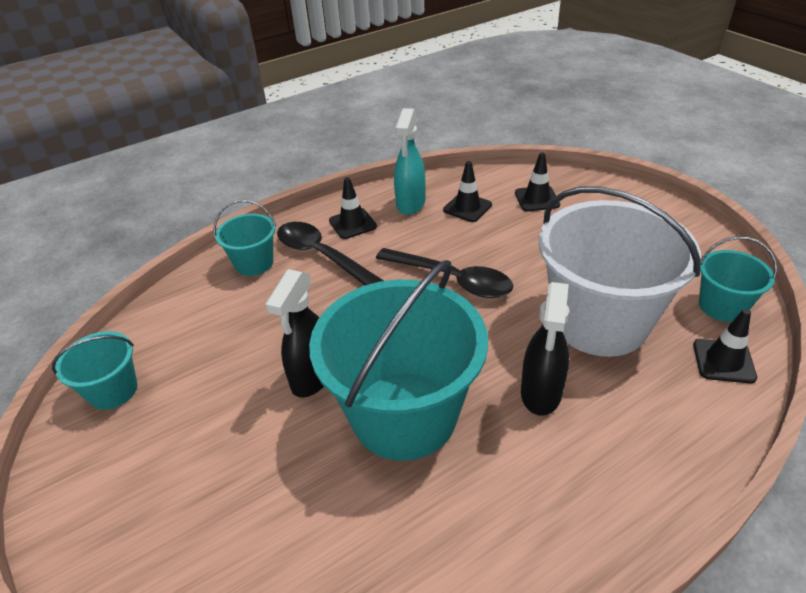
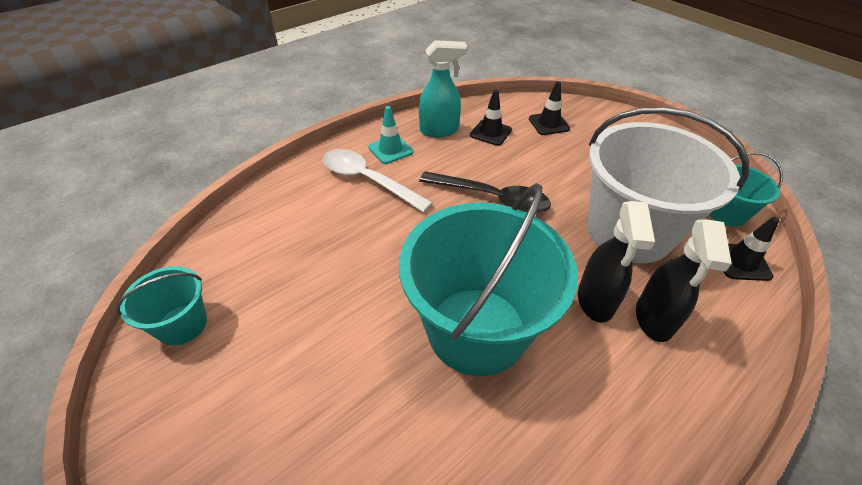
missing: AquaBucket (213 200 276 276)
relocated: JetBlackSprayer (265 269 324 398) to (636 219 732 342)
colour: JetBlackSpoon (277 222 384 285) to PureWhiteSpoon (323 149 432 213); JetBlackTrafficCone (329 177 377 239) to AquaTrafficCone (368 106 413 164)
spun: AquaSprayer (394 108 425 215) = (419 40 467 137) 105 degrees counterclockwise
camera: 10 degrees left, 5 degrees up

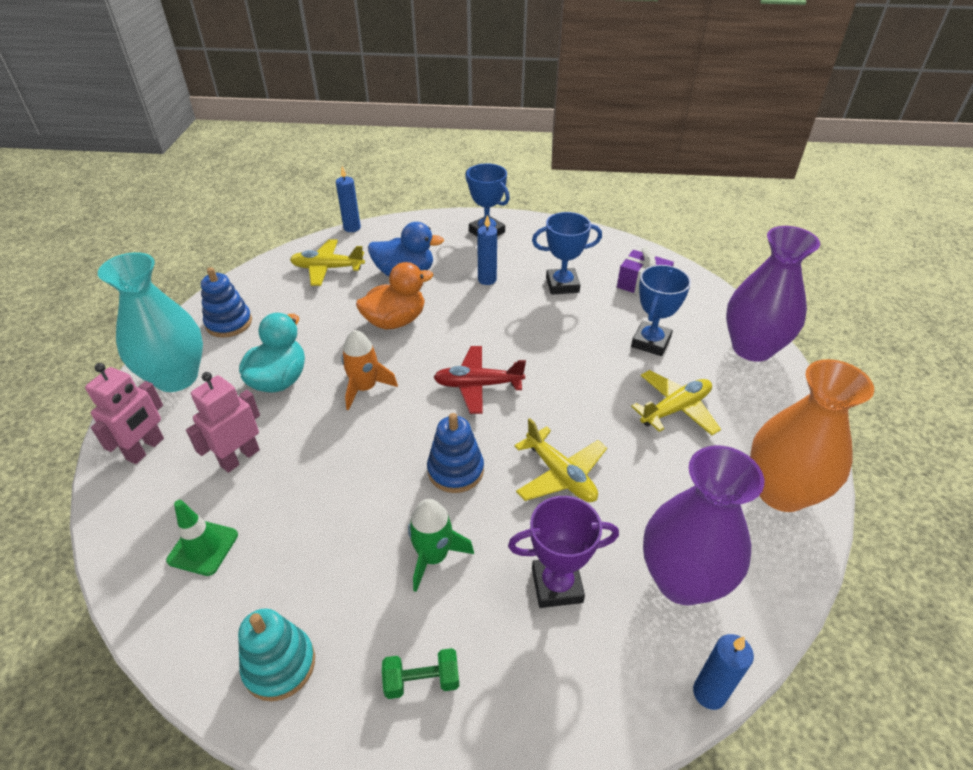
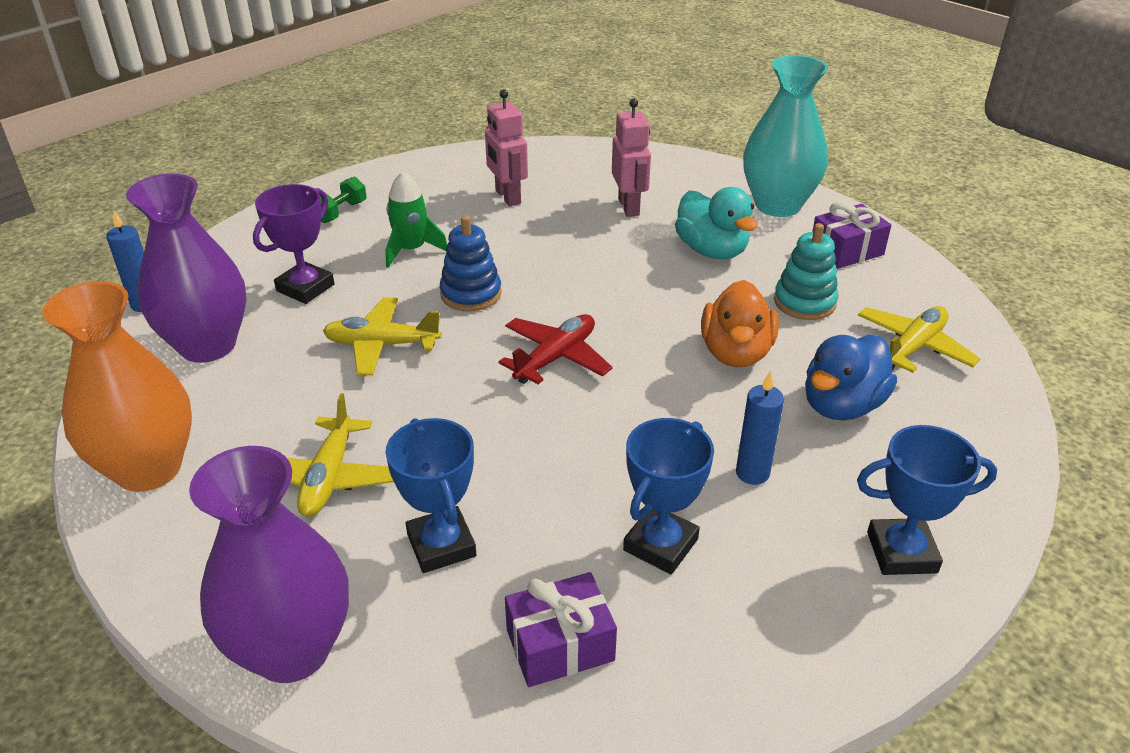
missing: LeafGreenTrafficCone (166 500 238 576); BlueCandle (336 166 361 232); BrightOrangeToyRocket (341 330 398 410)
relocated: PinkToyRobot (85 363 164 464) to (485 89 528 206); AquaStackingToy (238 609 315 701) to (774 223 838 320)
exchanged: BlueStackingToy (201 267 252 338) to RoyalPurplePresent (812 202 891 269)
camera: 130 degrees right, 5 degrees down

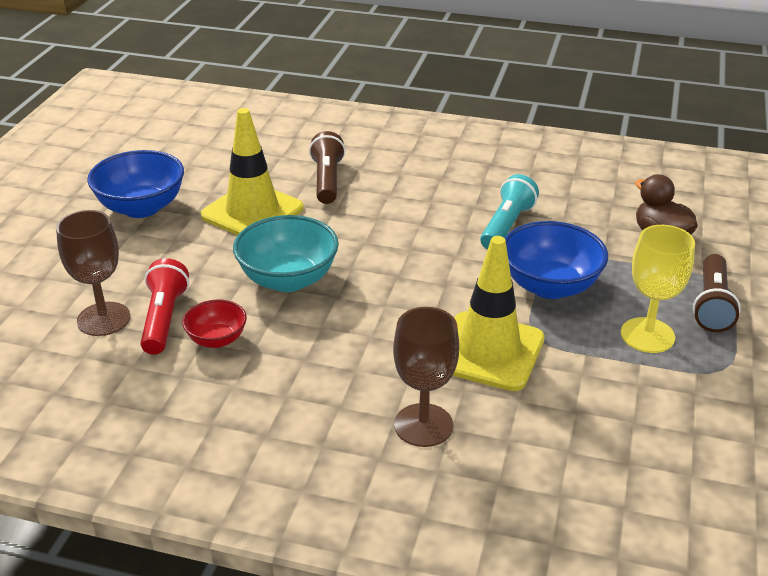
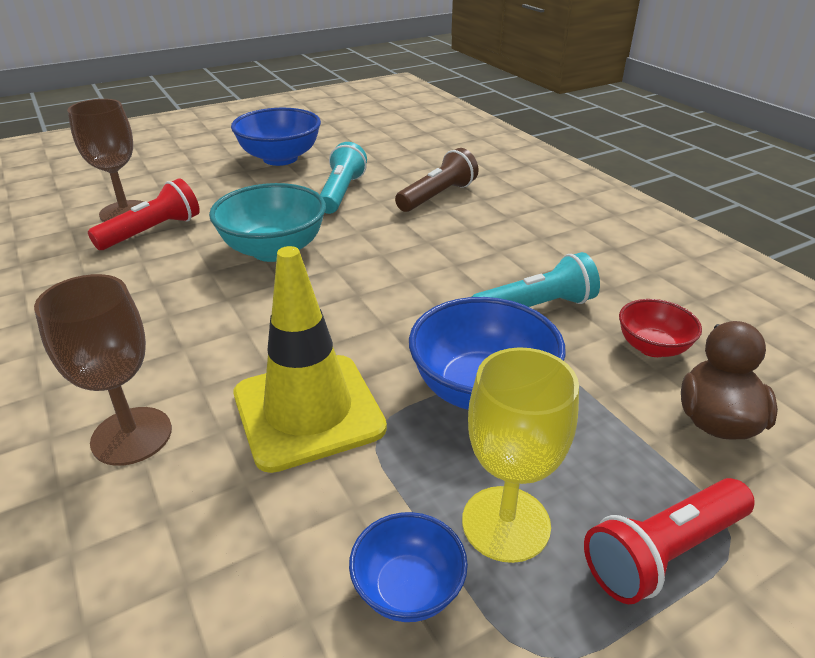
appeared: BlueDeepDish (349 512 468 622)
relocated: RedDeepDish (182 300 247 348) to (619 299 702 357)
exchanged: BrightYellowTrafficCone (201 108 304 235) to AquaTorch (320 142 367 214)
colour: RussetTorch (693 254 741 332) to RedTorch (584 478 755 604)
camera: 45 degrees right, 0 degrees up

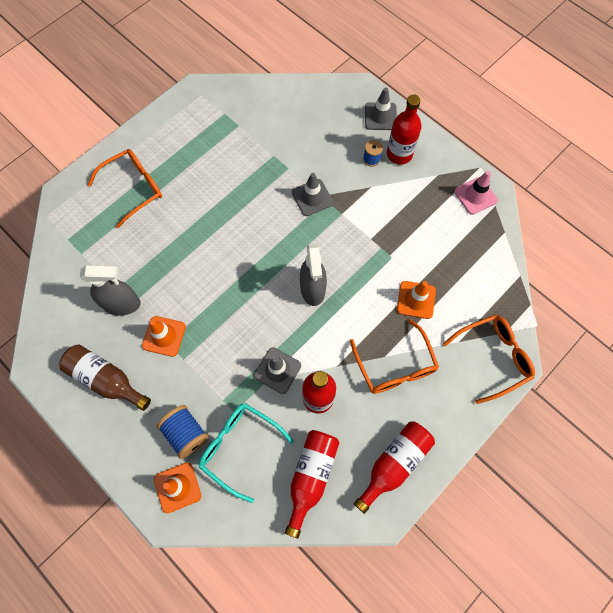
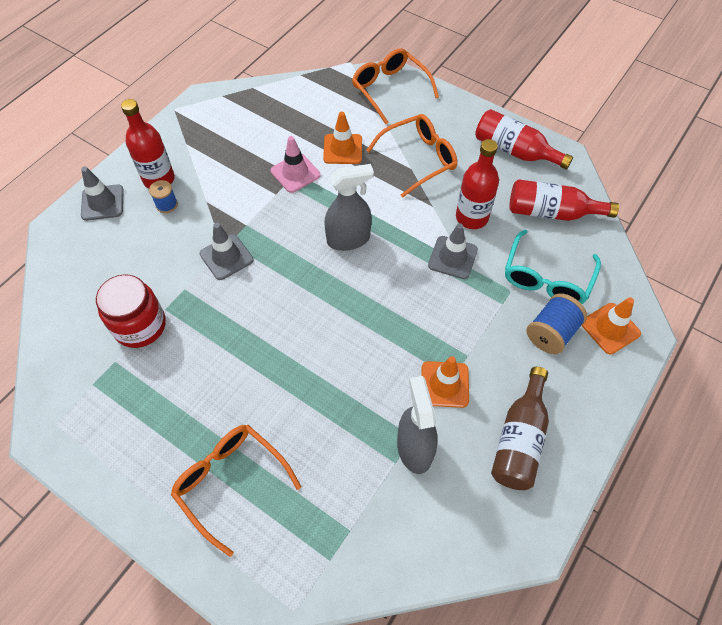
appeared: RedJamJar (96 275 166 348)
relocated: PinkTrafficCone (454 171 498 215) to (270 136 321 193)
camera: 100 degrees left, 10 degrees down

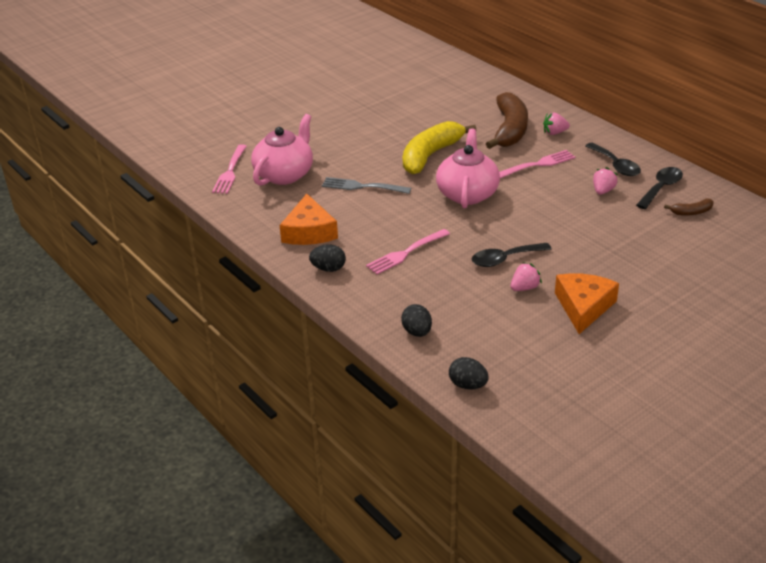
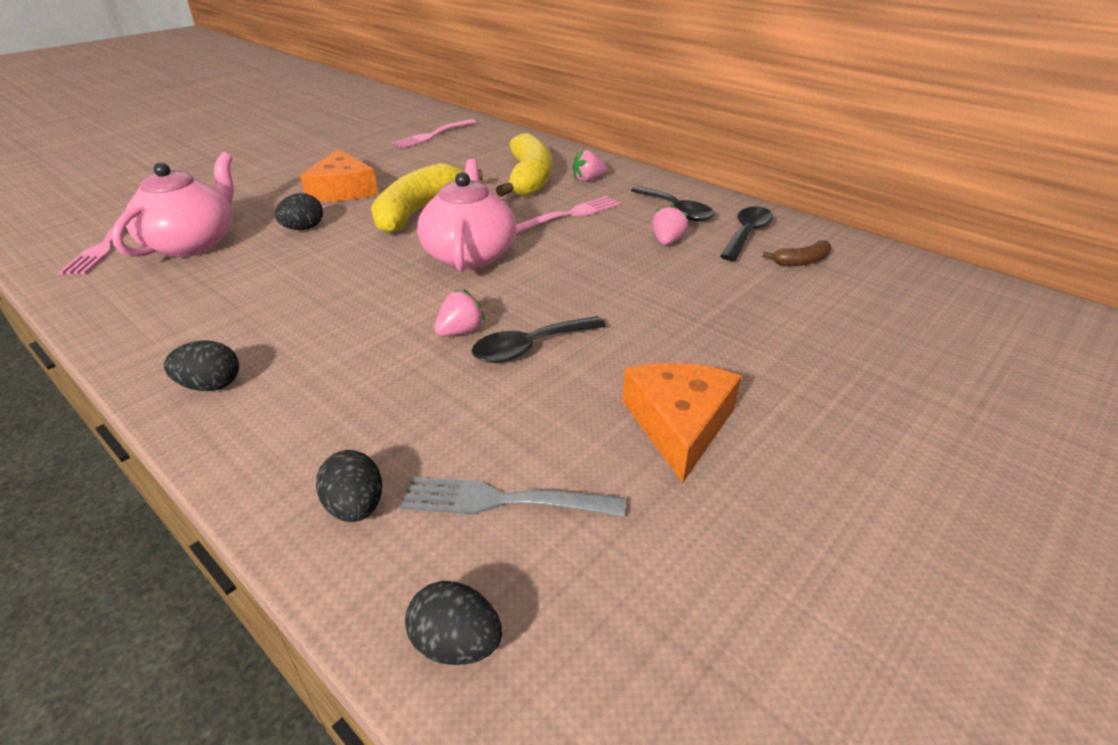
appeared: JetBlackEgg (275 193 323 230)
relocated: BrightOrangeCheese (280 194 338 245) to (300 149 378 202); PinkTableFork (366 229 450 275) to (392 119 476 148); AshGreyTableFork (322 177 411 194) to (400 477 625 517); PinkStrawberry (511 262 542 291) to (434 289 486 336)
colour: RussetBananaFruit (486 92 528 149) to BrightYellowBananaFruit (496 133 552 197)
camera: 10 degrees left, 0 degrees up

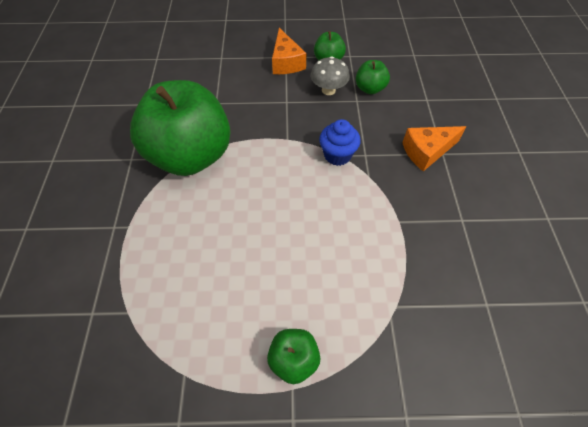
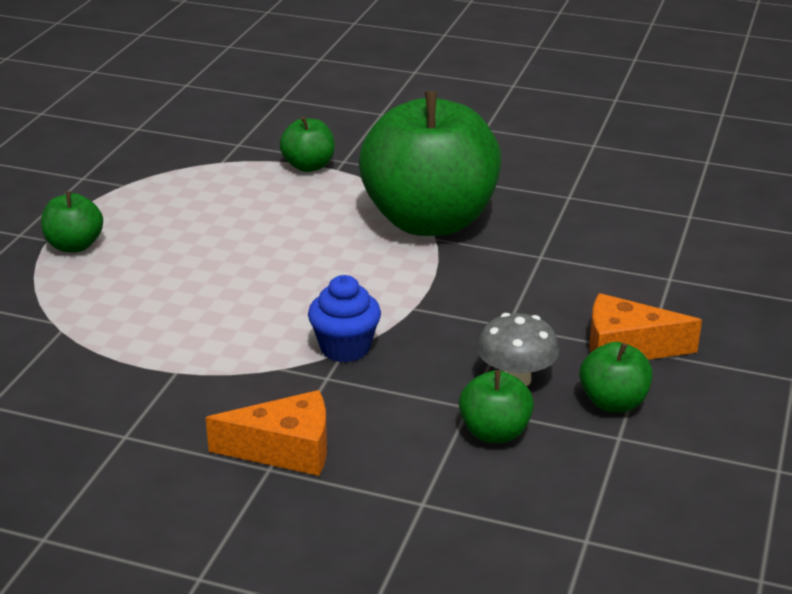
appeared: LeafGreenToyApple (279 117 335 172)
spun: BrightOrangeCheese (402 126 466 171) = (206 390 327 476) 90 degrees clockwise
camera: 110 degrees right, 25 degrees down

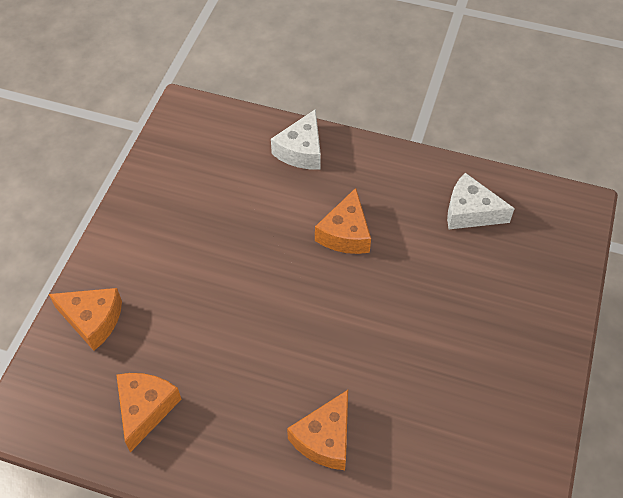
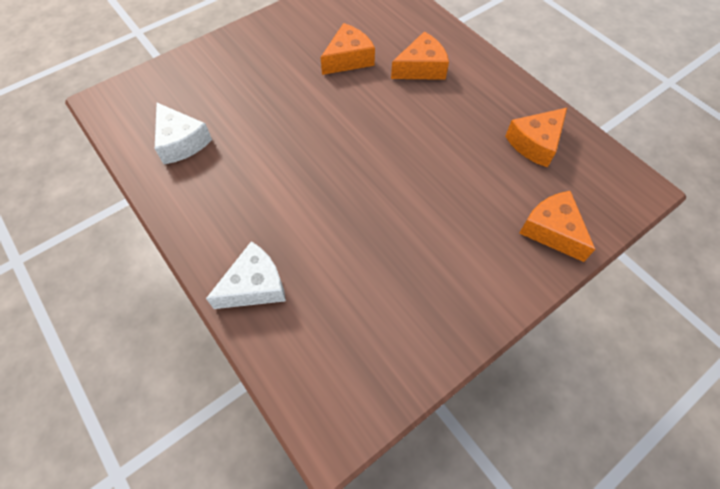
relocated: BrightOrangeCheese (315 188 371 254) to (320 23 375 75)
camera: 145 degrees left, 5 degrees up

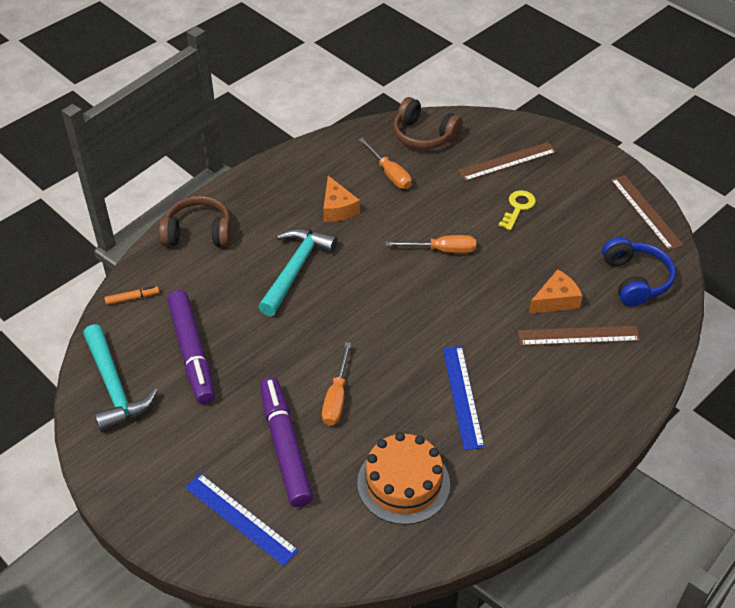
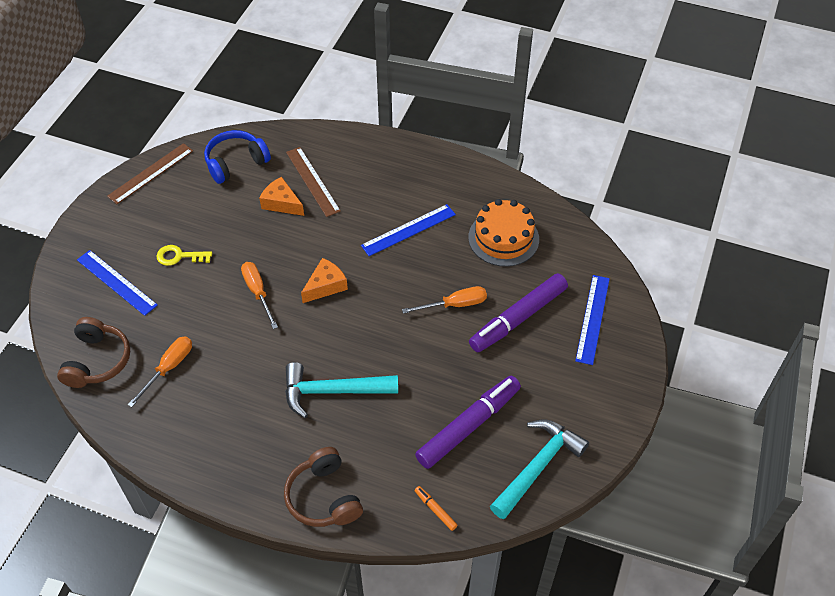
relocated: BrightOrangeCheese (323 176 360 222) to (301 258 348 303)
colour: RussetMeasuringStick (457 142 556 181) to BlueMeasuringStick (77 250 158 316)
camera: 115 degrees left, 5 degrees up

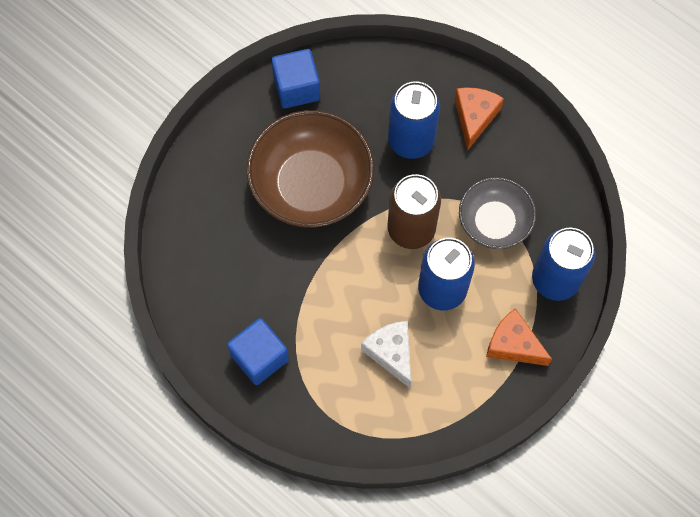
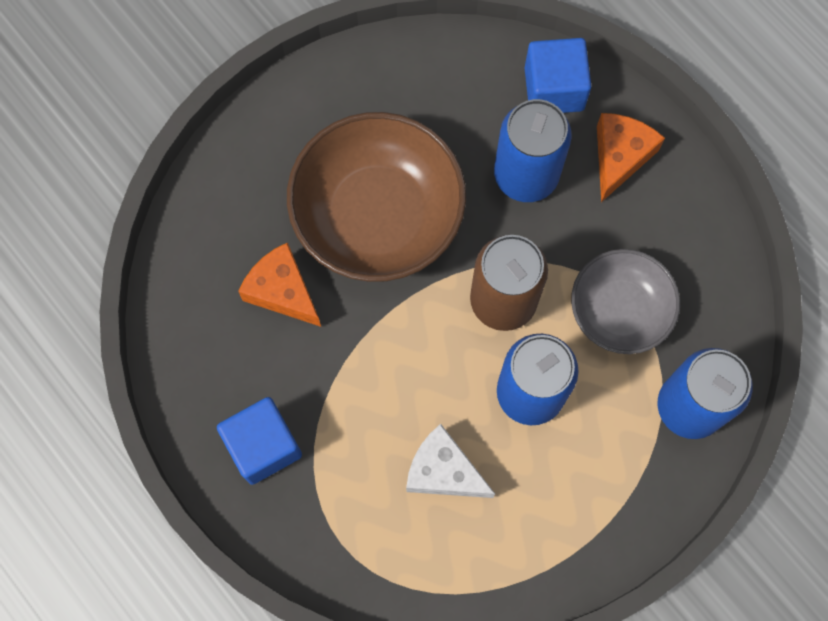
relocated: BrightOrangeCheese (486 308 552 366) to (238 242 321 327); BlueSolidCube (271 49 320 108) to (525 38 591 113)
spun: PureWhiteCheese (361 321 411 388) = (406 424 495 498) 45 degrees counterclockwise
camera: 10 degrees right, 5 degrees up

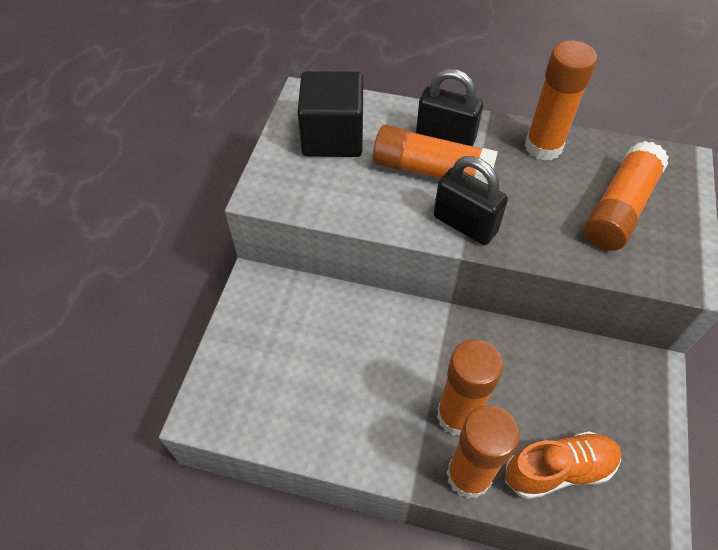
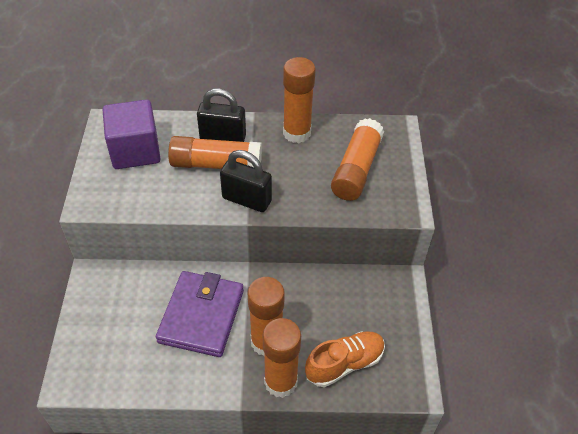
appeared: RoyalPurpleBillfold (156 271 244 357)
colour: JetBlackSolidCube (297 71 363 157) to RoyalPurpleSolidCube (103 100 161 169)
camera: 15 degrees left, 5 degrees down

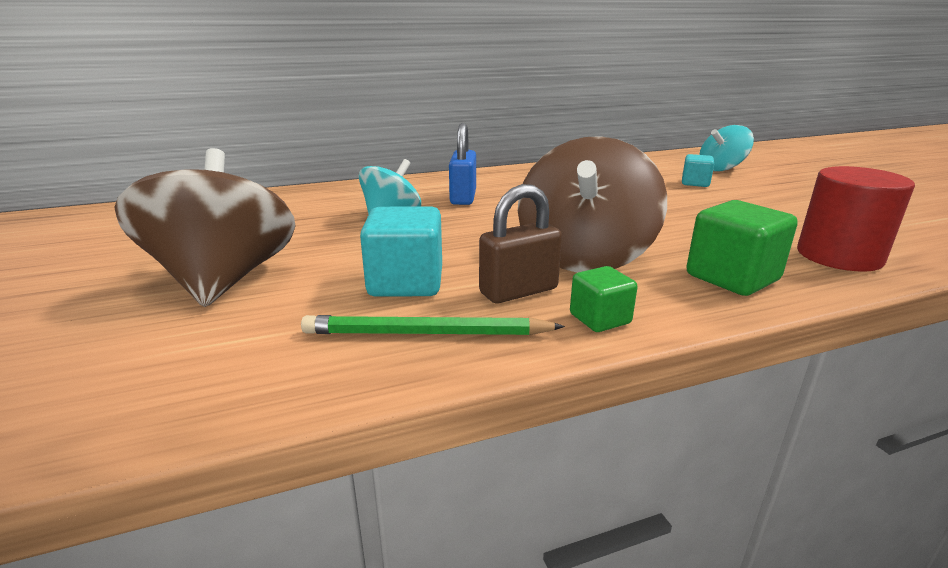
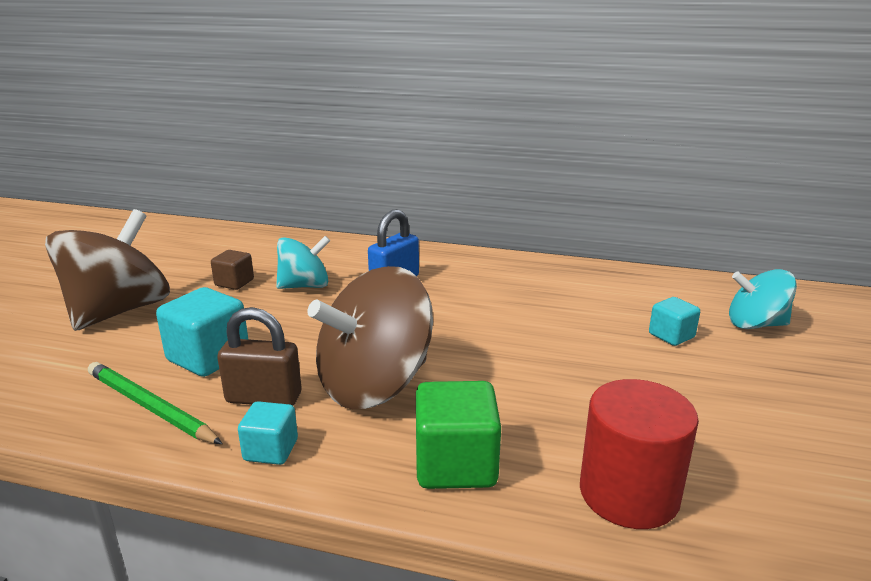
appeared: RussetSolidCube (211 250 254 290)
colour: LeafGreenSolidCube (570 266 637 332) to AquaSolidCube (238 401 298 465)
camera: 35 degrees right, 0 degrees up

